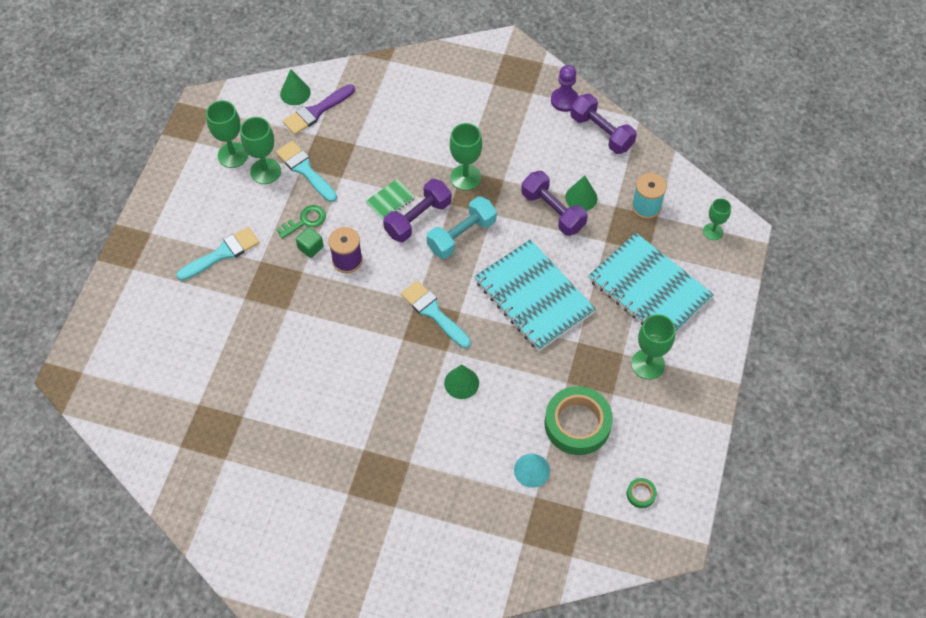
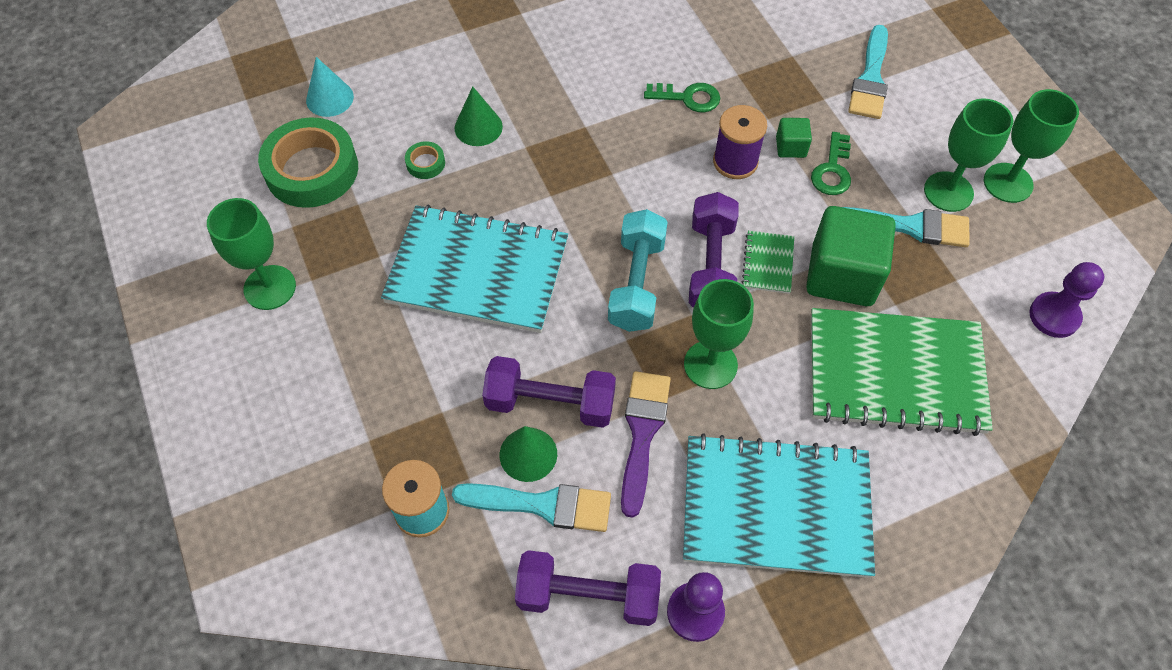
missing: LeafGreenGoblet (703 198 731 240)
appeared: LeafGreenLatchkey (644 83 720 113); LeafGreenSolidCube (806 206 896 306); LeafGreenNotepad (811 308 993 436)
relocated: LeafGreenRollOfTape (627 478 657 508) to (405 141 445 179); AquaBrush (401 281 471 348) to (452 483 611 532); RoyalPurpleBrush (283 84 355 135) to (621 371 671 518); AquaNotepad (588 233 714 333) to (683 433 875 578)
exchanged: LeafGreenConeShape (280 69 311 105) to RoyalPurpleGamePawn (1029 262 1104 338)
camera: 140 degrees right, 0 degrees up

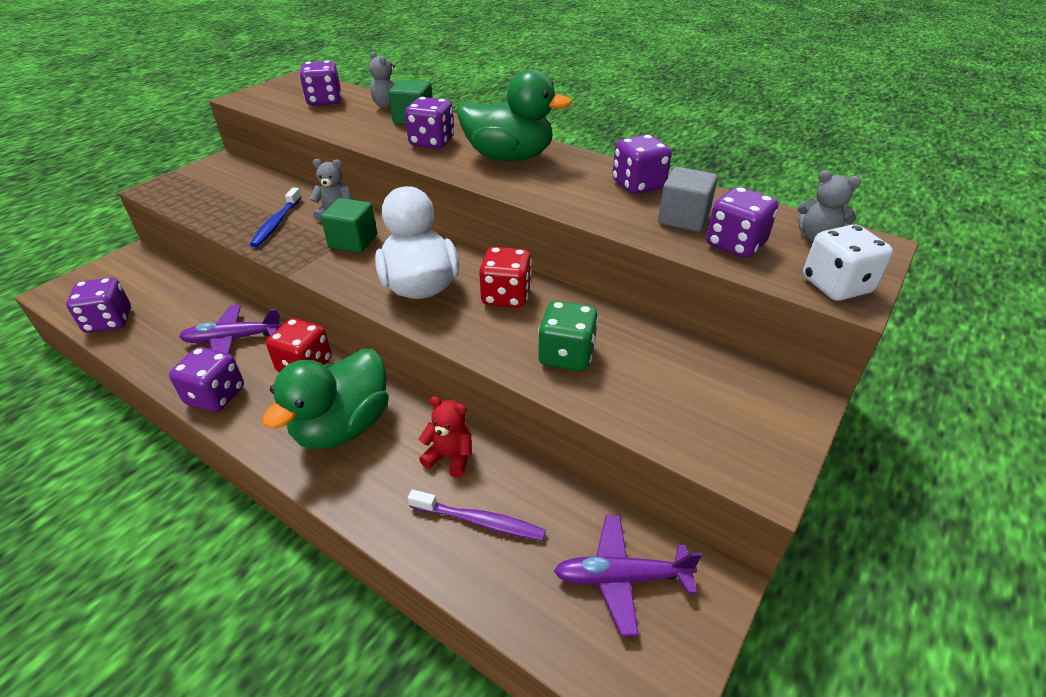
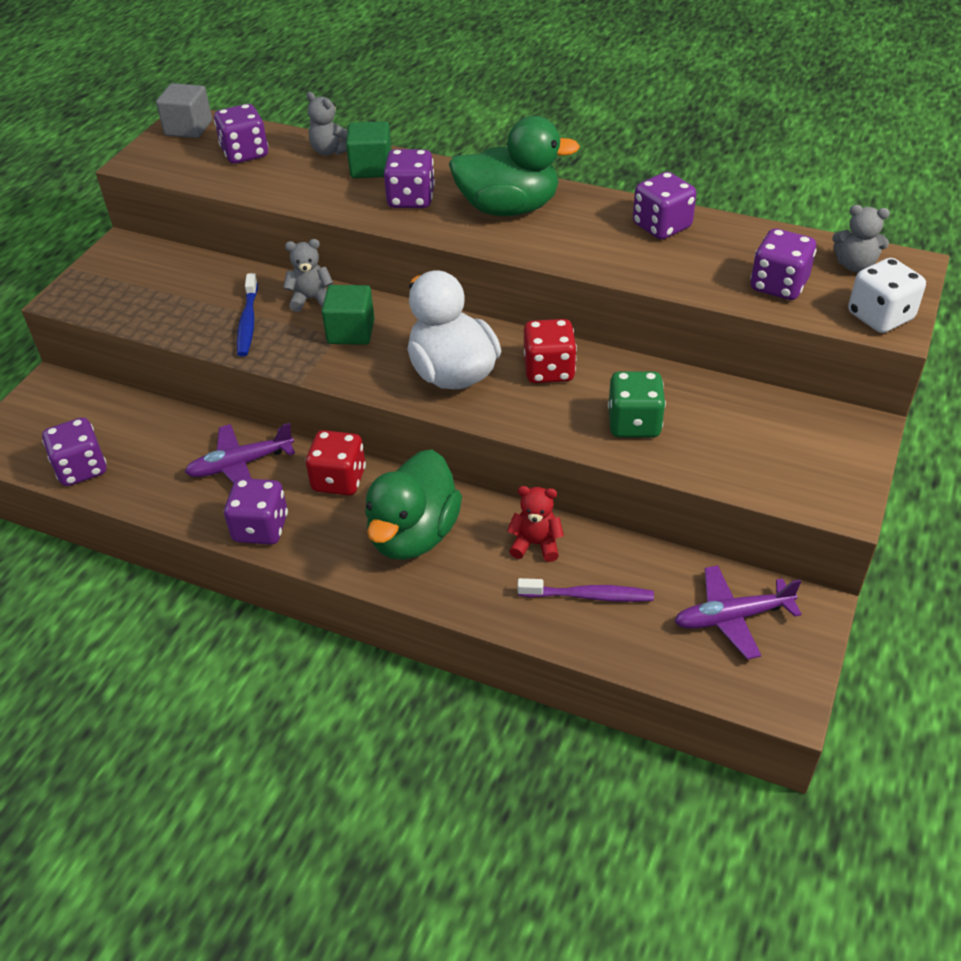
relocated: AshGreySolidCube (658 167 718 232) to (156 83 212 138)
camera: 10 degrees left, 5 degrees up

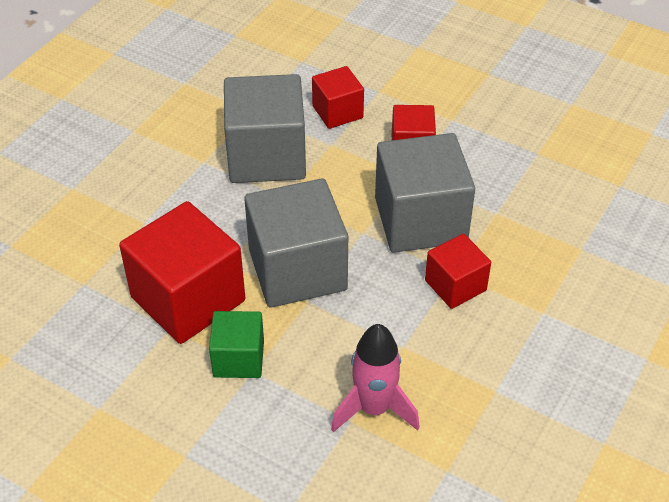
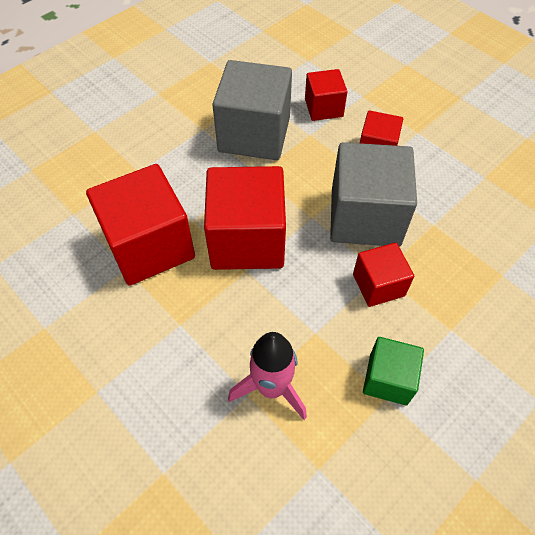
relocated: LeafGreenSolidCube (209 311 264 378) to (363 337 424 405)
colour: AshGreySolidCube (244 178 348 307) to RedSolidCube (204 166 286 270)
camera: 15 degrees right, 10 degrees up

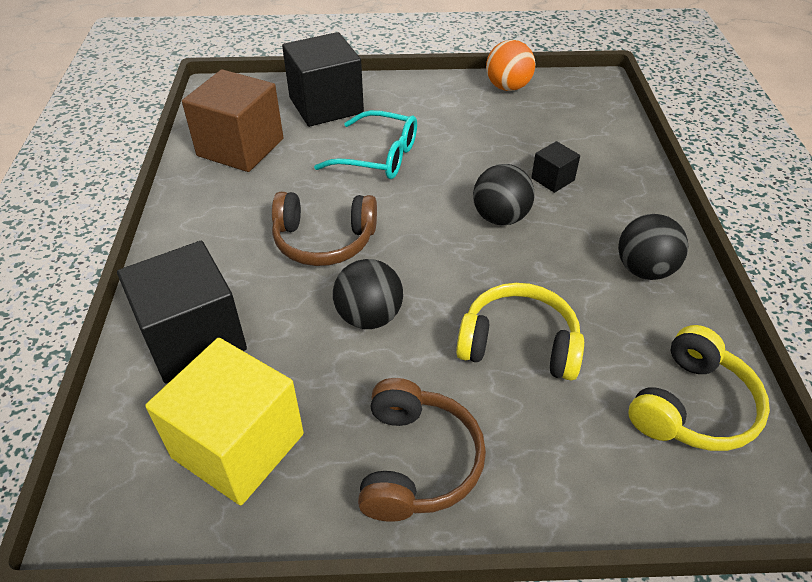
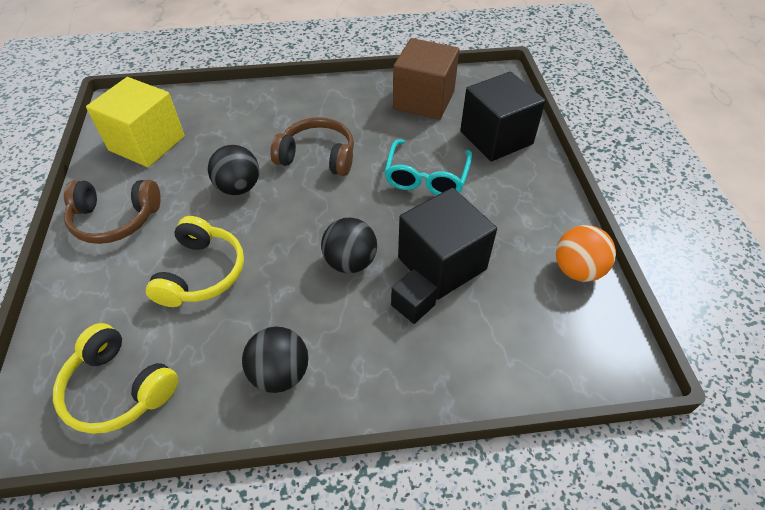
relocated: JetBlackSolidCube (117 241 247 384) to (398 187 497 300)
spun: RussetHeadphones (272 192 377 266) = (271 117 354 176) 105 degrees clockwise
camera: 85 degrees right, 5 degrees up

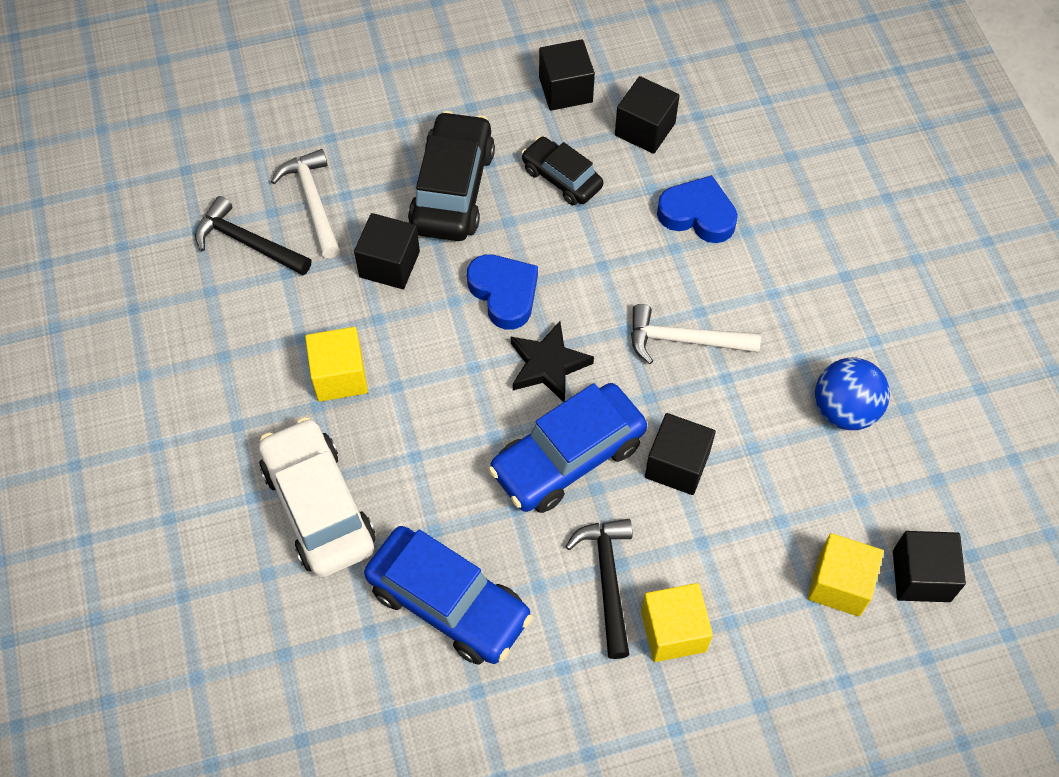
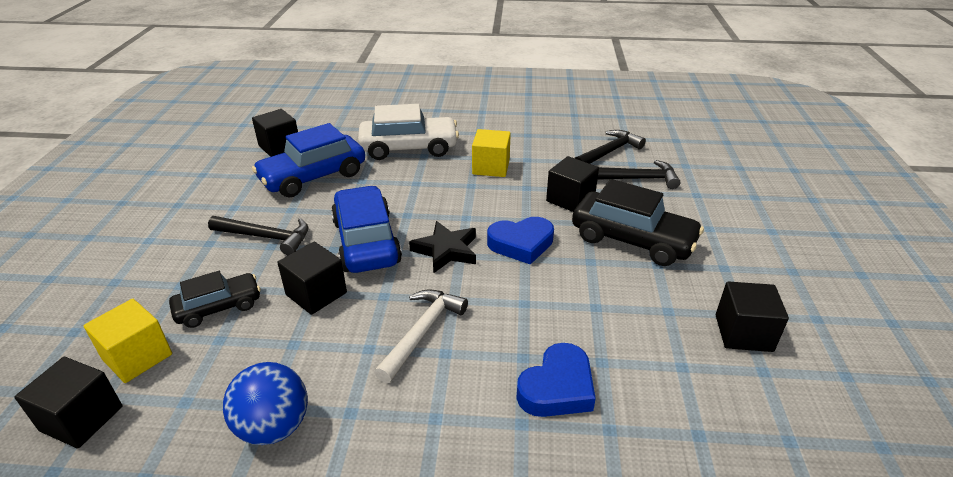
missing: BrightYellowSolidCube (641 583 713 662)
relocated: JetBlackCar (521 136 603 205) to (169 271 261 328); JetBlackSolidCube (615 76 680 154) to (252 109 298 157)
colour: PureWhiteHammer (271 149 340 258) to JetBlackHammer (598 160 680 189)
camera: 110 degrees right, 25 degrees down

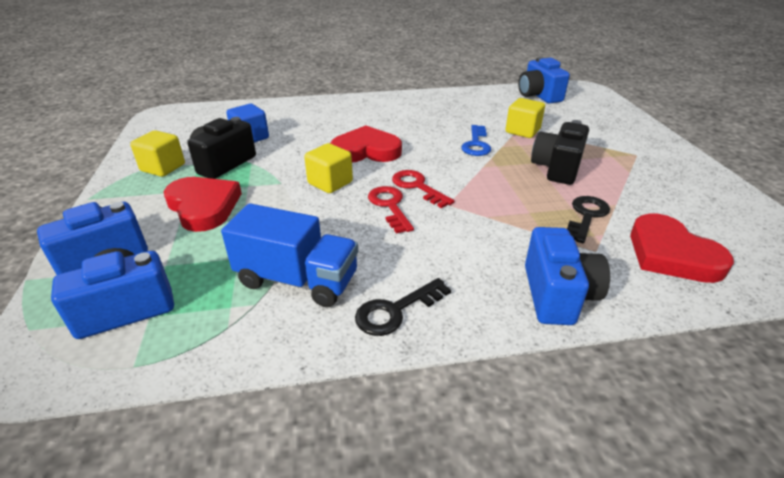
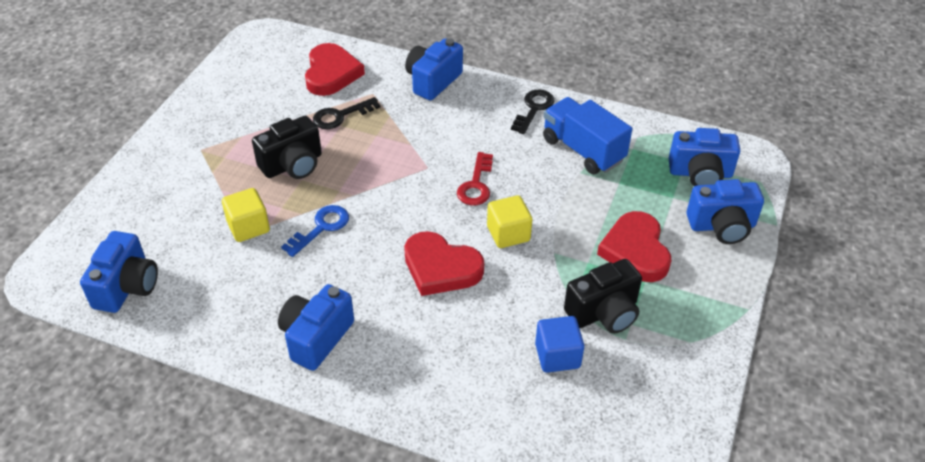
missing: BrightYellowSolidCube (130 130 185 177); RedLatchkey (392 170 454 208)
appeared: BlueCamera (278 284 354 371)
spun: JetBlackLatchkey (355 278 451 336) = (511 90 554 134) 60 degrees counterclockwise
camera: 150 degrees left, 10 degrees up

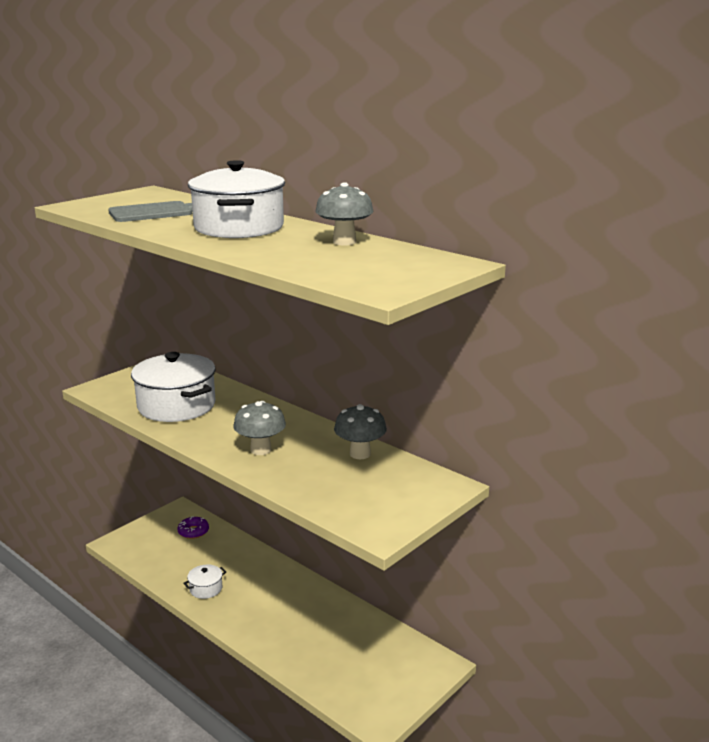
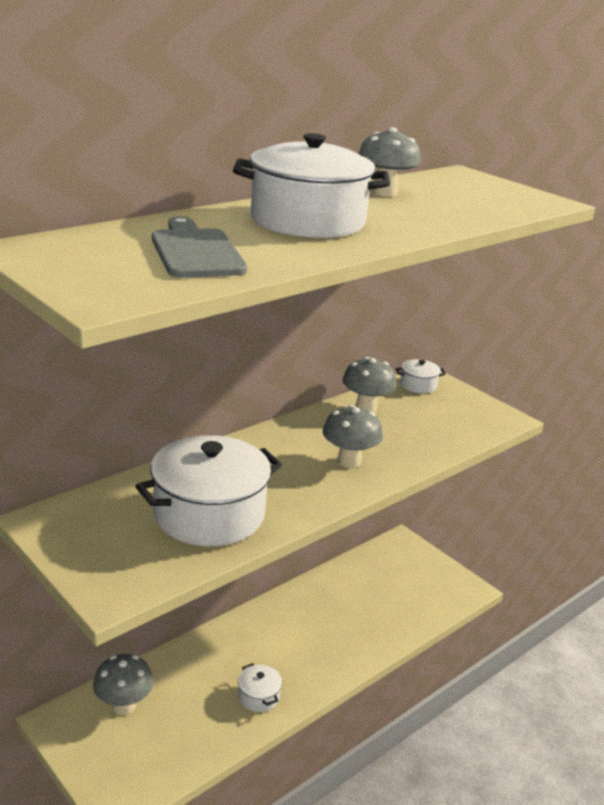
appeared: PureWhitePot (396 359 446 393)
exchanged: RoyalPurpleDoughnut (178 517 209 539) to AshGreyFungus (93 654 153 715)
camera: 85 degrees left, 5 degrees up

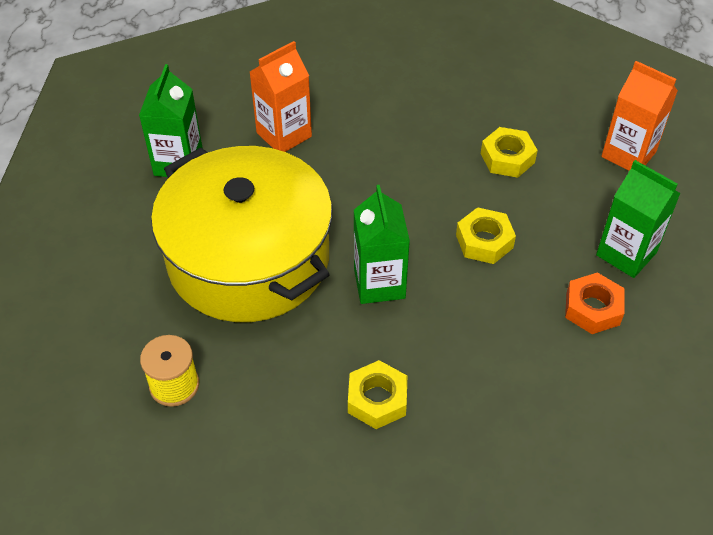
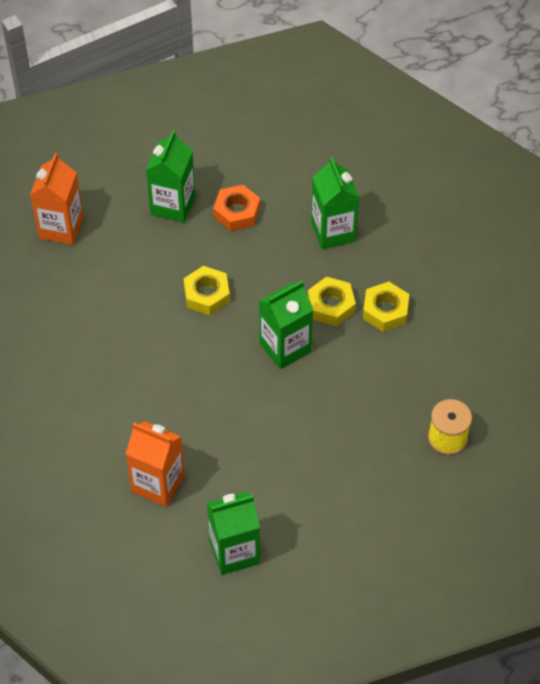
missing: BrightYellowPot (151 146 332 322)
appeared: LeafGreenMilkCarton (311 157 360 249)
relocated: BrightYellowHexagonNut (481 127 538 178) to (308 277 356 326)
camera: 115 degrees left, 5 degrees up

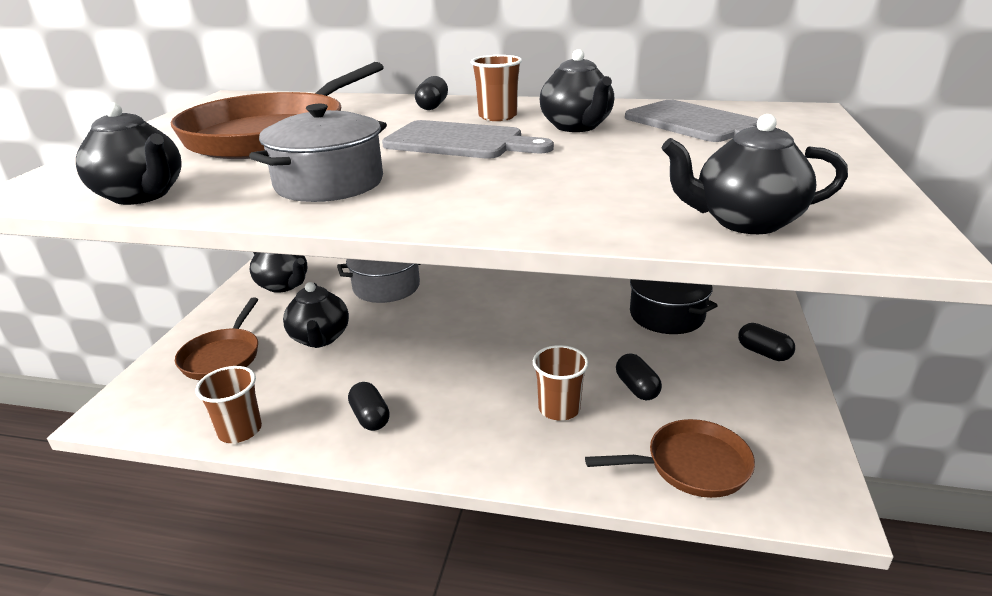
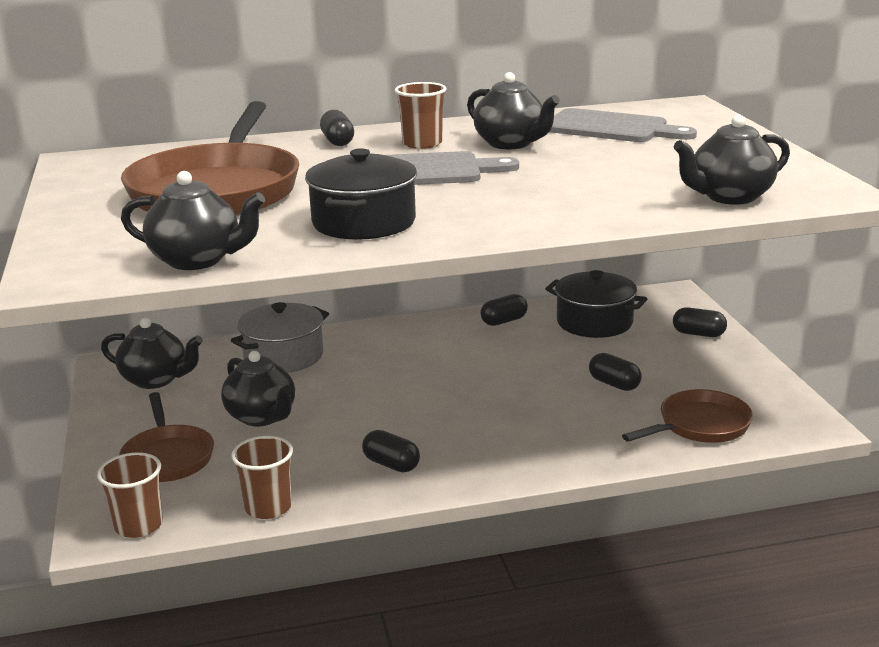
appeared: JetBlackPillShape (480 294 528 326)
relocated: RussetTumbler (533 345 589 421) to (97 452 163 538)
colour: AshGreyPot (249 104 387 202) to JetBlackPot (305 148 417 240)
camera: 25 degrees left, 5 degrees down

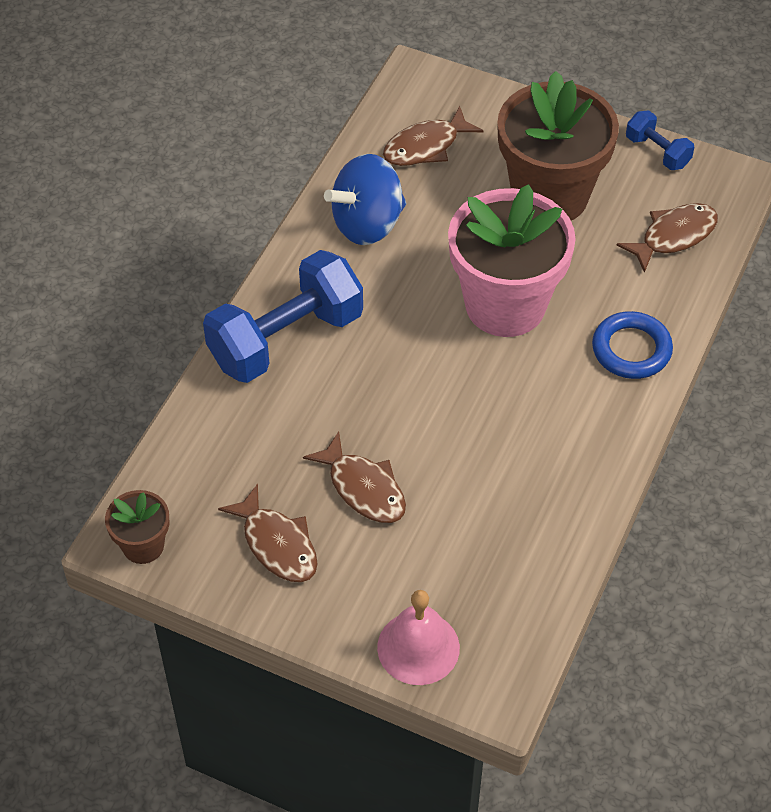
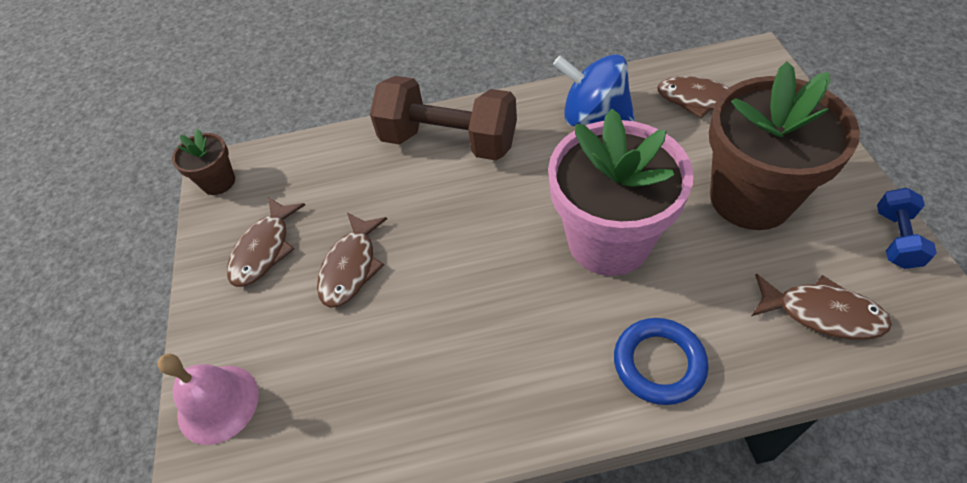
colour: BlueFreeWeight (203 250 363 383) to RussetFreeWeight (370 76 517 160)
camera: 60 degrees right, 0 degrees up

